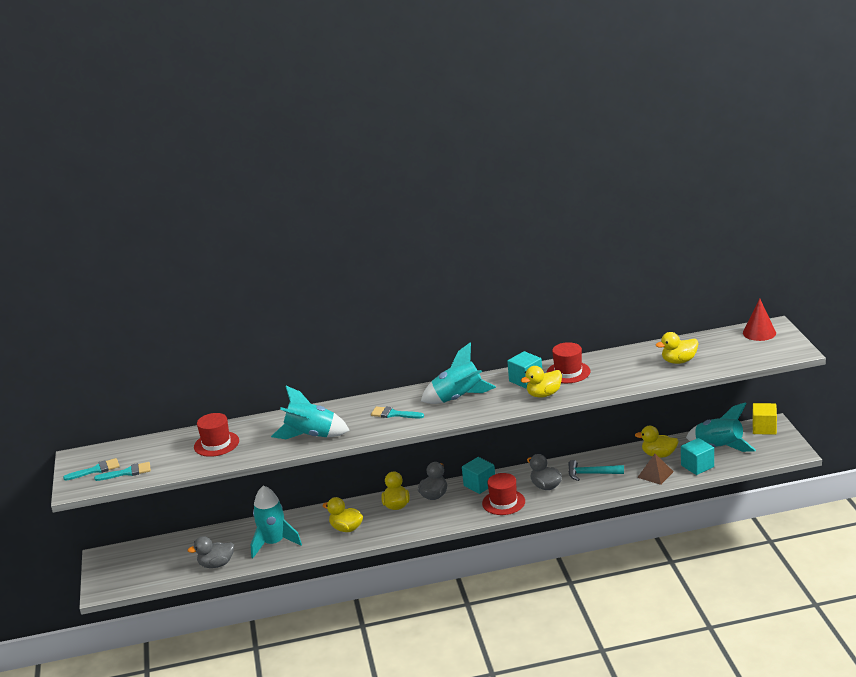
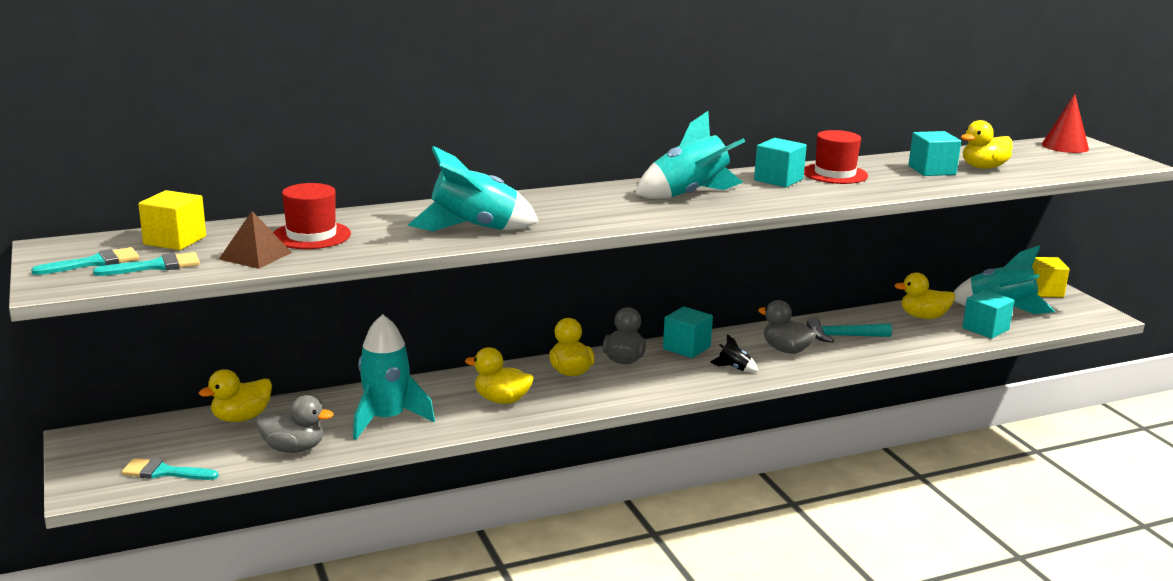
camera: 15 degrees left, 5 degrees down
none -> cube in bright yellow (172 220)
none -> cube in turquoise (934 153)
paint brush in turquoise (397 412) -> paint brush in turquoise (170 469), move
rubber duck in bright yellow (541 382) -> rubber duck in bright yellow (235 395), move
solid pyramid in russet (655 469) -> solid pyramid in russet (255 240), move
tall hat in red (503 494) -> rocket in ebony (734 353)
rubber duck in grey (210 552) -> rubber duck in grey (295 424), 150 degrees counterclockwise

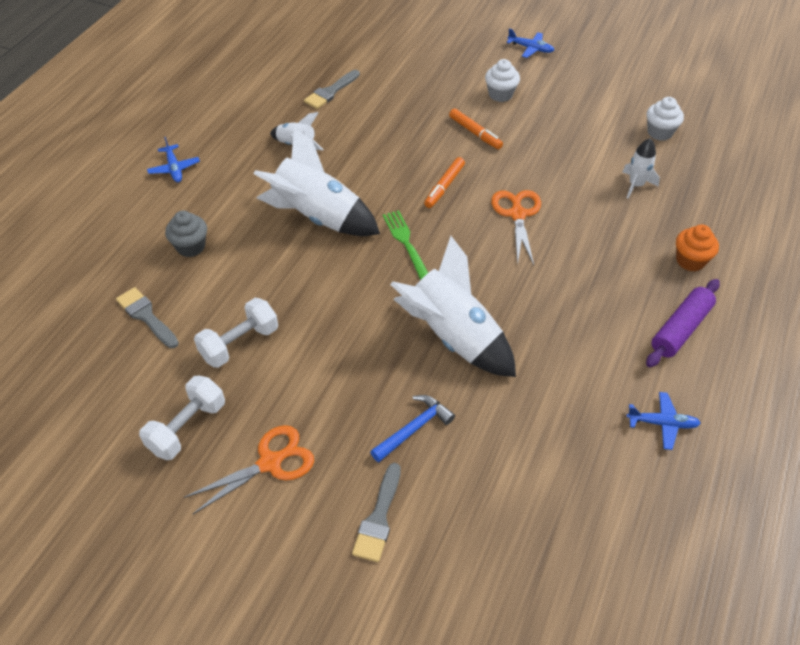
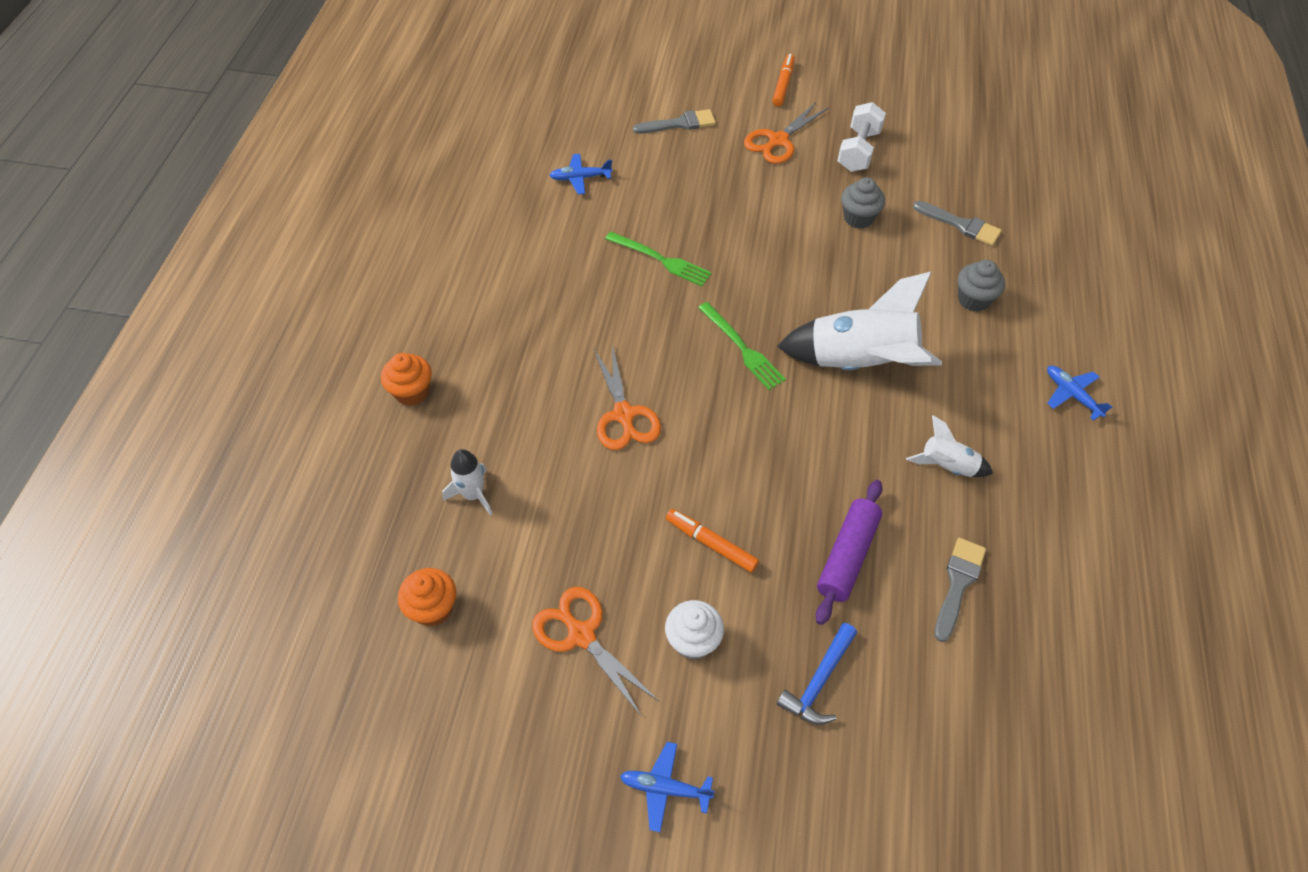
camera: 165 degrees right, 5 degrees up
none -> pair of scissors in orange (595 652)
claw hammer in royal blue (412 428) -> claw hammer in royal blue (817 674), move
marker pen in orange (444 182) -> marker pen in orange (783 80), move
toy plane in royal blue (663 421) -> toy plane in royal blue (581 174), move
dough roller in purple (683 323) -> dough roller in purple (849 552), move
free weight in pure white (236 333) -> muffin in grey (863 203)
rocket in pure white (453 306) -> table fork in emerald (658 258)
muffin in pure white (665 119) -> muffin in orange (427 597)
paint brush in grey (376 512) -> paint brush in grey (674 121), 75 degrees clockwise

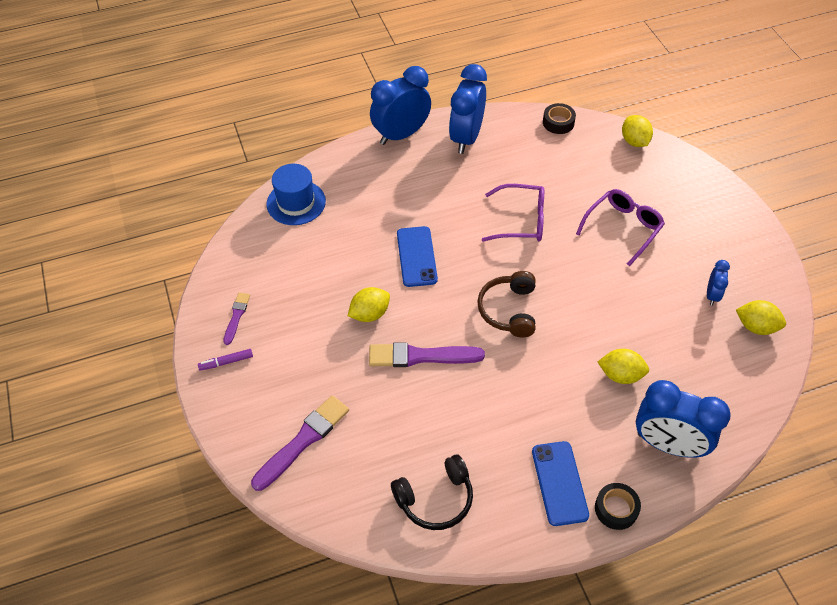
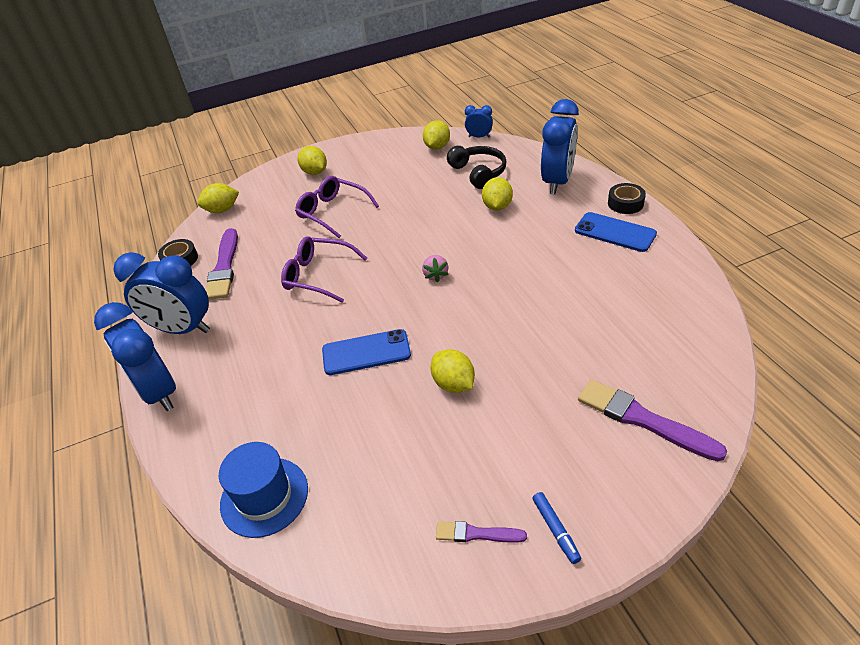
camera: 90 degrees left, 10 degrees down
none -> toy lemon in bright yellow (312 160)
paint brush in purple (427 354) -> paint brush in purple (222 264), move
headphones in ebony (432 492) -> headphones in ebony (477 167), move
clock in royal blue (718 283) -> clock in royal blue (479 121), move
headphones in russet (506 304) -> strawberry in rose-pink (435 268)
marker pen in purple (225 360) -> marker pen in royal blue (556 528)
glasses in purple (513 213) -> glasses in purple (324 269), 75 degrees counterclockwise
phone in royal blue (560 483) -> phone in royal blue (616 232), 45 degrees clockwise

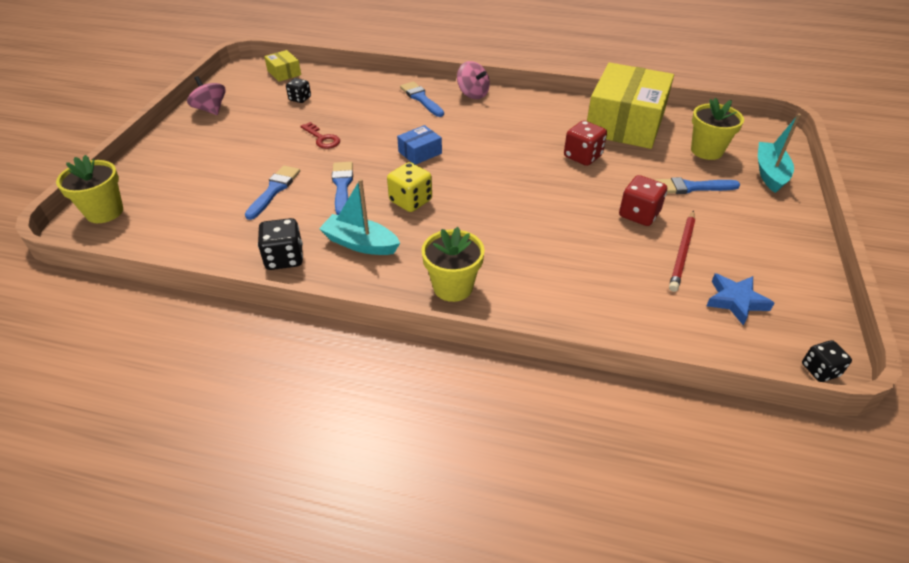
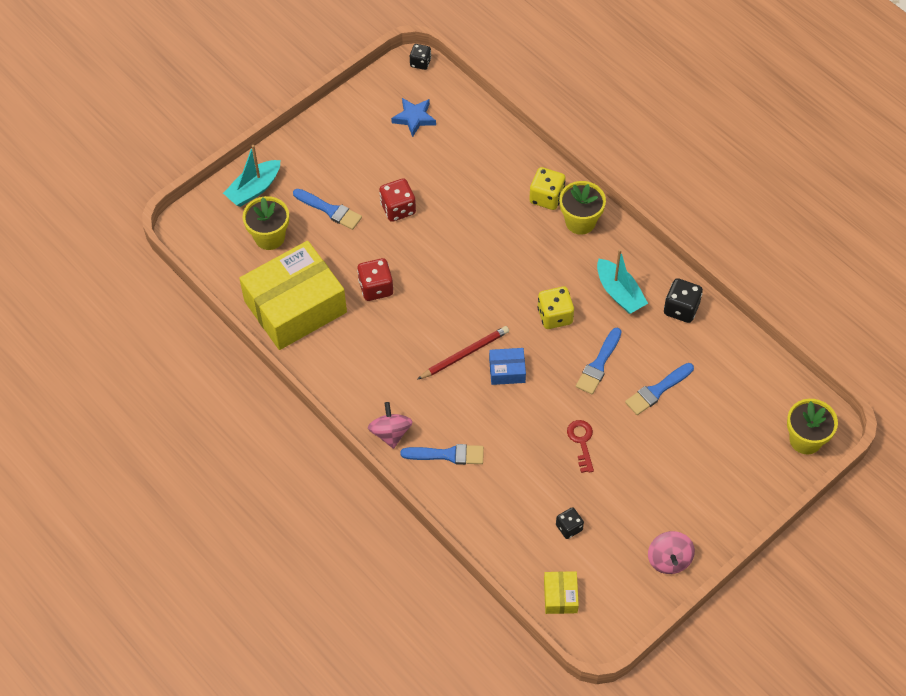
camera: 145 degrees left, 15 degrees up
none -> die in bright yellow (547 188)
wooden pencil in red (682 251) -> wooden pencil in red (463 353), move
paint brush in royal blue (422 99) -> paint brush in royal blue (442 454), 90 degrees counterclockwise

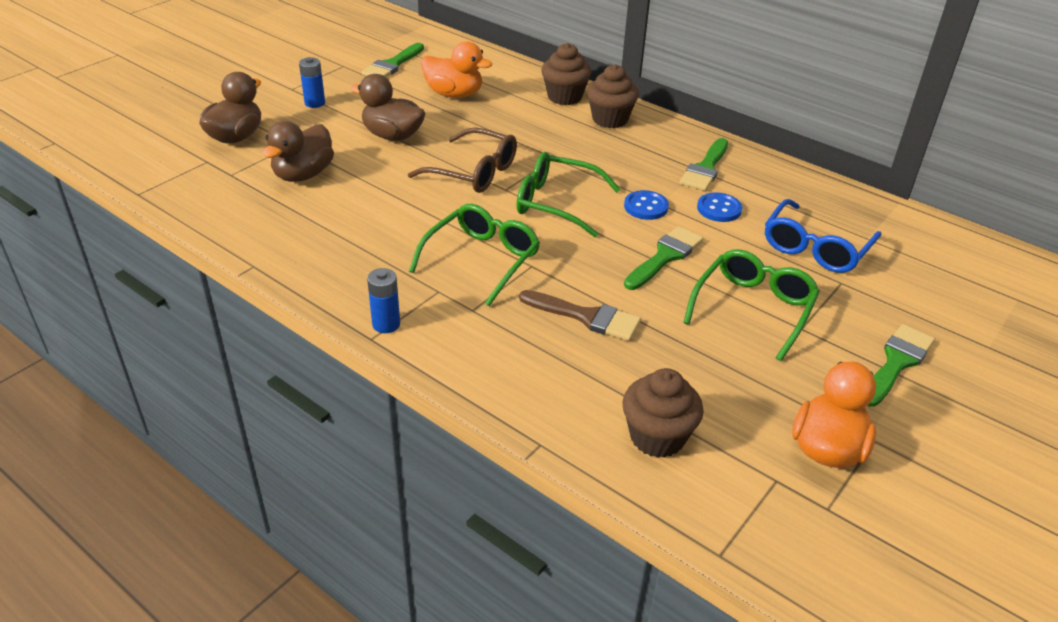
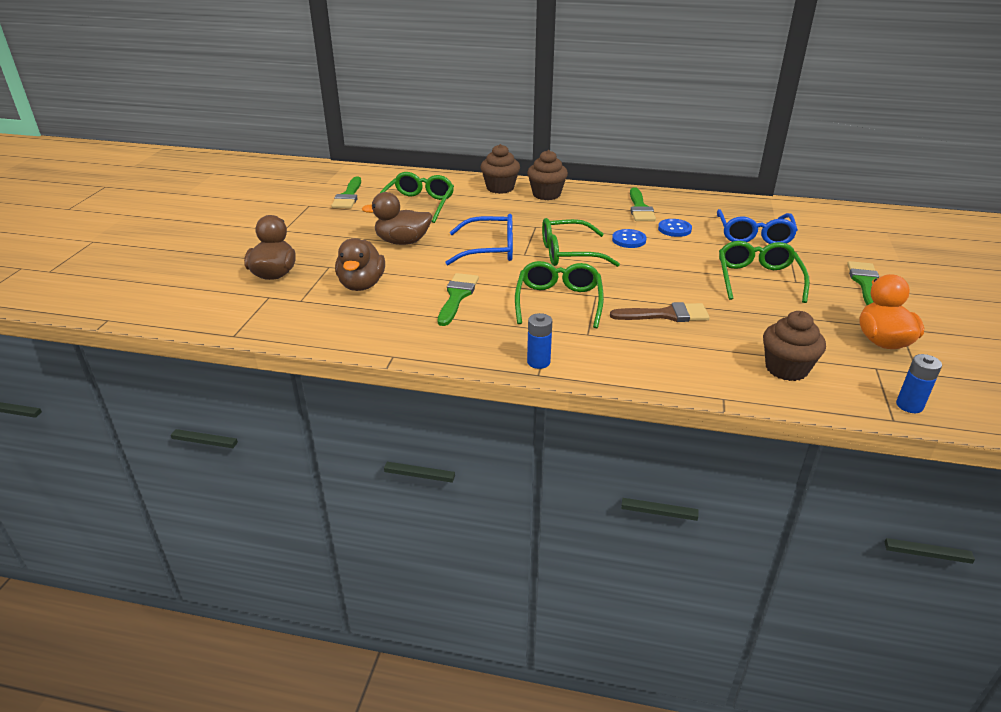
camera: 25 degrees left, 5 degrees down
power cell in royal blue (312 82) -> power cell in royal blue (919 383), move
paint brush in emerald (663 258) -> paint brush in emerald (458 299), move
rubber duck in orange (456 69) -> glasses in emerald (417 197)
glasses in russet (462 160) -> glasses in royal blue (479 239)

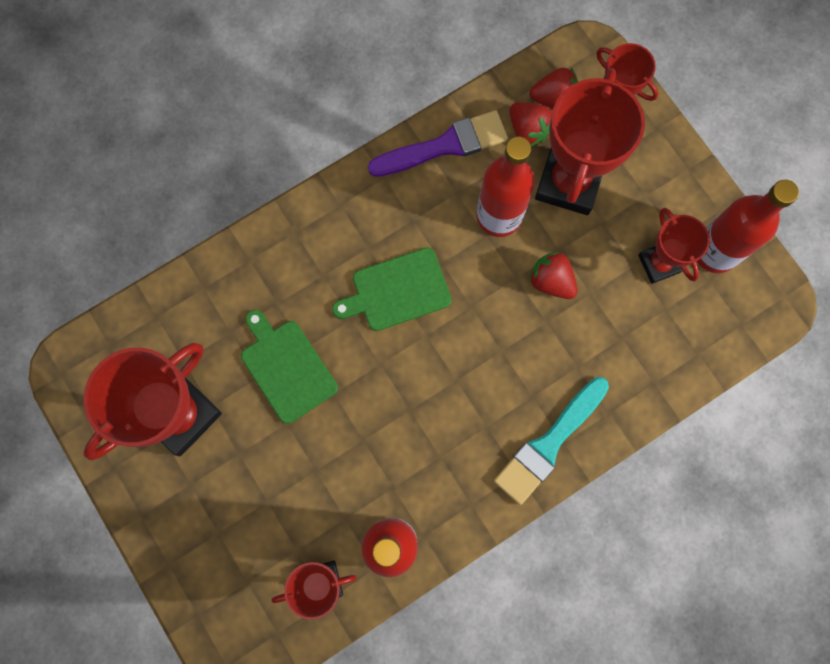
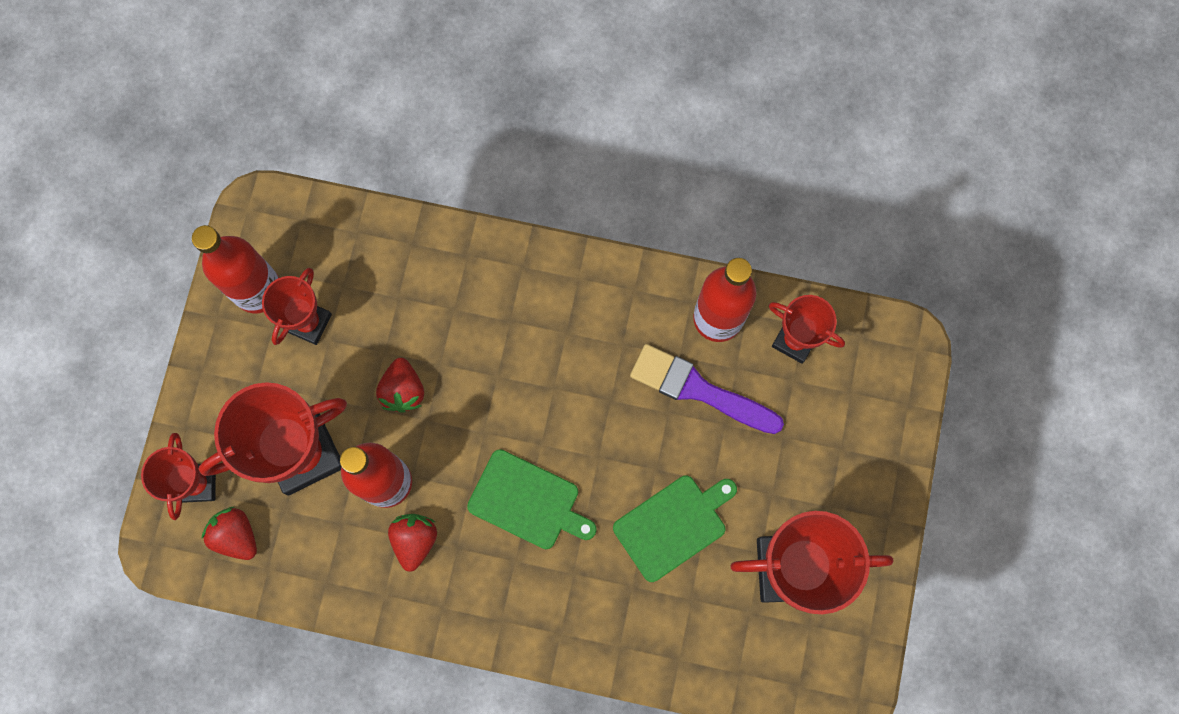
camera: 135 degrees left, 0 degrees up
paint brush in turquoise (551 441) -> none
paint brush in purple (438 143) -> paint brush in purple (707 389), move
strawberry in red (531 124) -> strawberry in red (412 542), move
bread board in emerald (289 367) -> bread board in emerald (675 529), 135 degrees counterclockwise

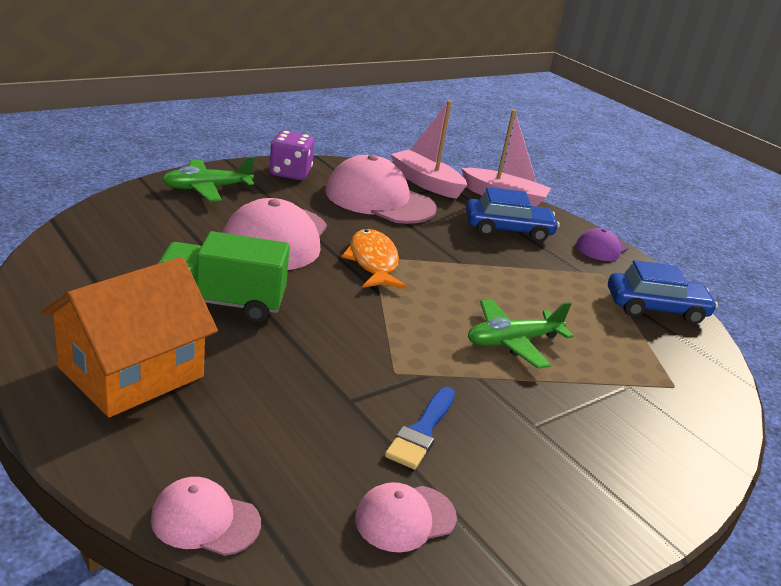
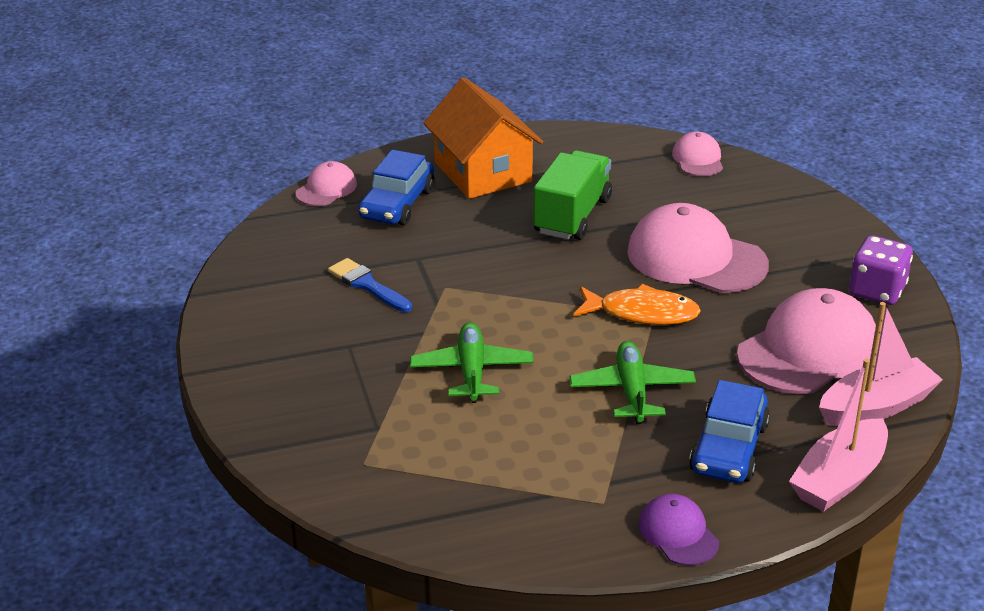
camera: 115 degrees right, 5 degrees up
toy plane in emerald (208 179) -> toy plane in emerald (632 382), move
peaked cap in rose-pink (406 517) -> peaked cap in rose-pink (697 154), move
car in royal blue (663 292) -> car in royal blue (396 187), move

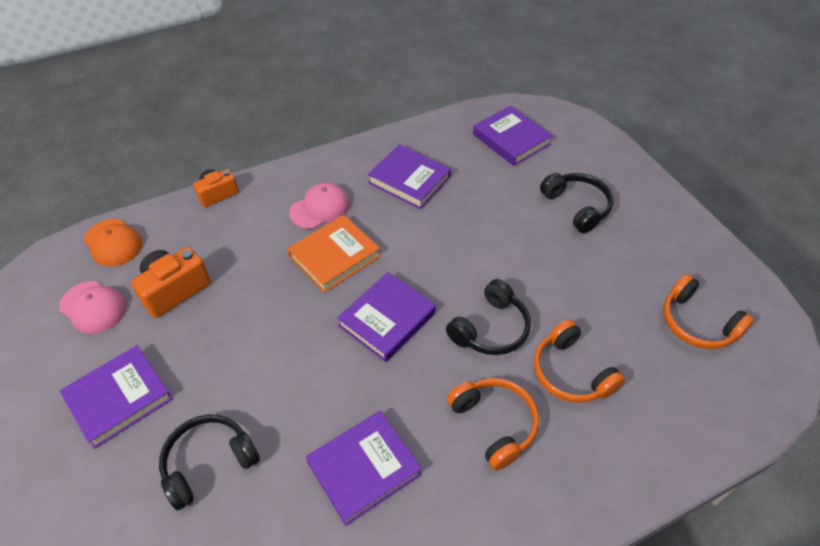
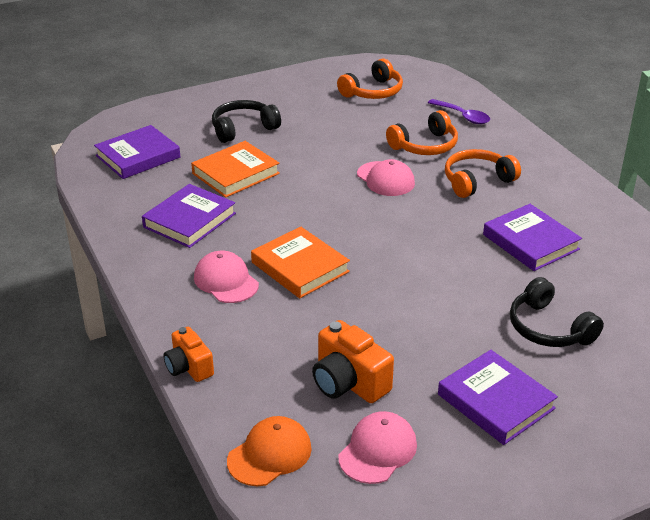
camera: 90 degrees left, 15 degrees down
book in purple (386 317) -> none
none -> book in orange (235 169)
none -> teaspoon in purple (459 111)
headphones in ebony (488 317) -> peaked cap in rose-pink (386 177)

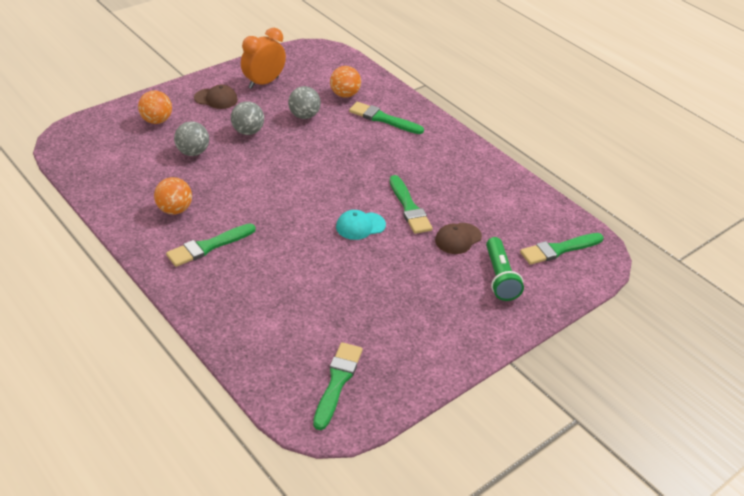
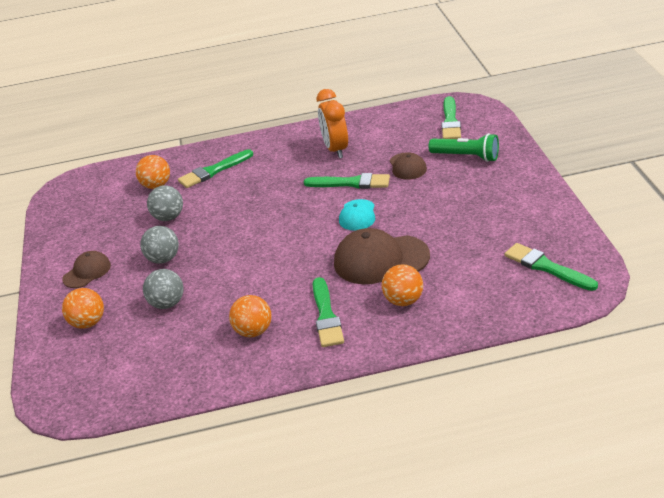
camera: 55 degrees left, 5 degrees down
none -> peaked cap in russet (382 256)
none -> ball in orange (402 285)
clock in orange (263 58) -> clock in orange (332 123), move

